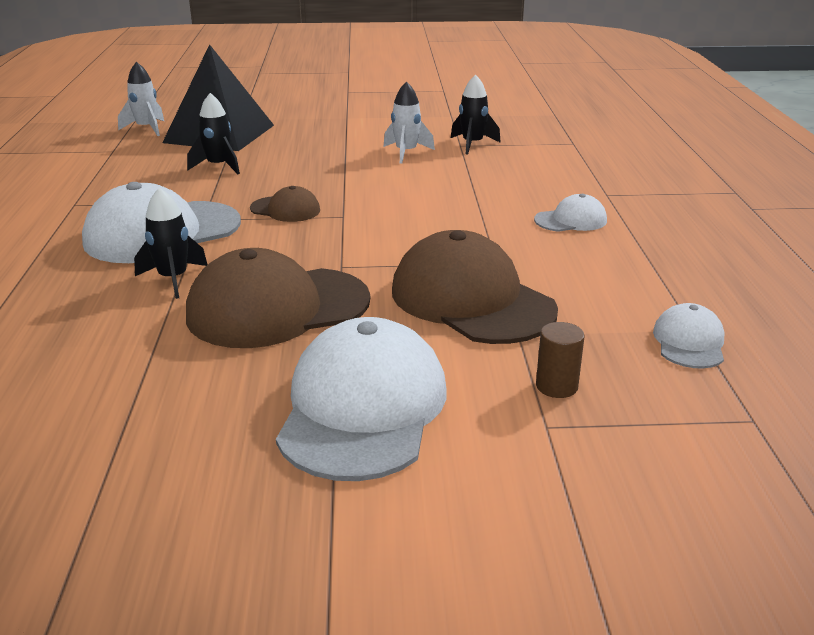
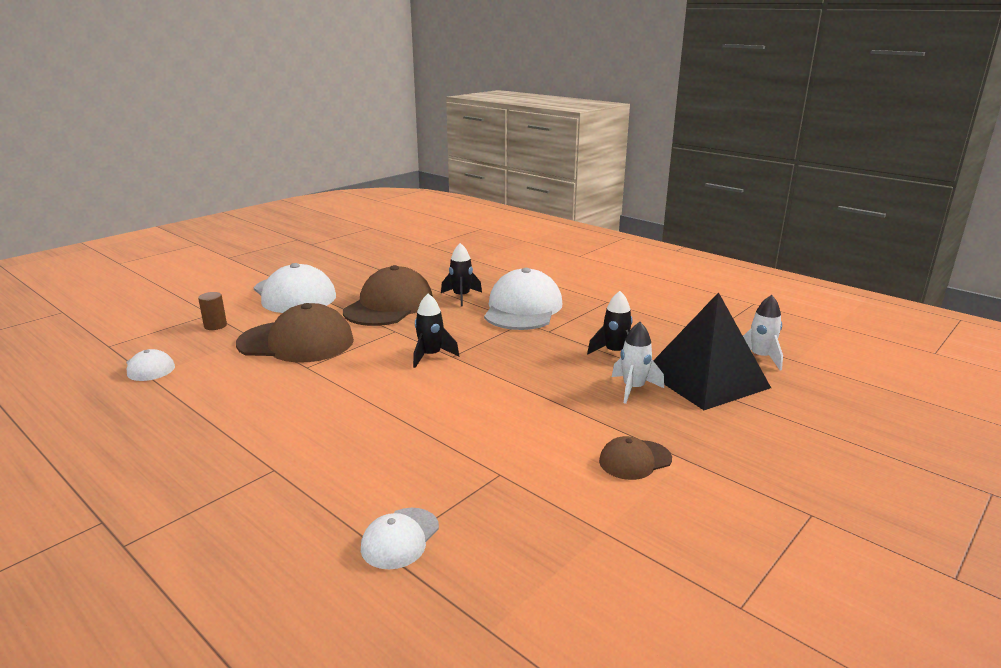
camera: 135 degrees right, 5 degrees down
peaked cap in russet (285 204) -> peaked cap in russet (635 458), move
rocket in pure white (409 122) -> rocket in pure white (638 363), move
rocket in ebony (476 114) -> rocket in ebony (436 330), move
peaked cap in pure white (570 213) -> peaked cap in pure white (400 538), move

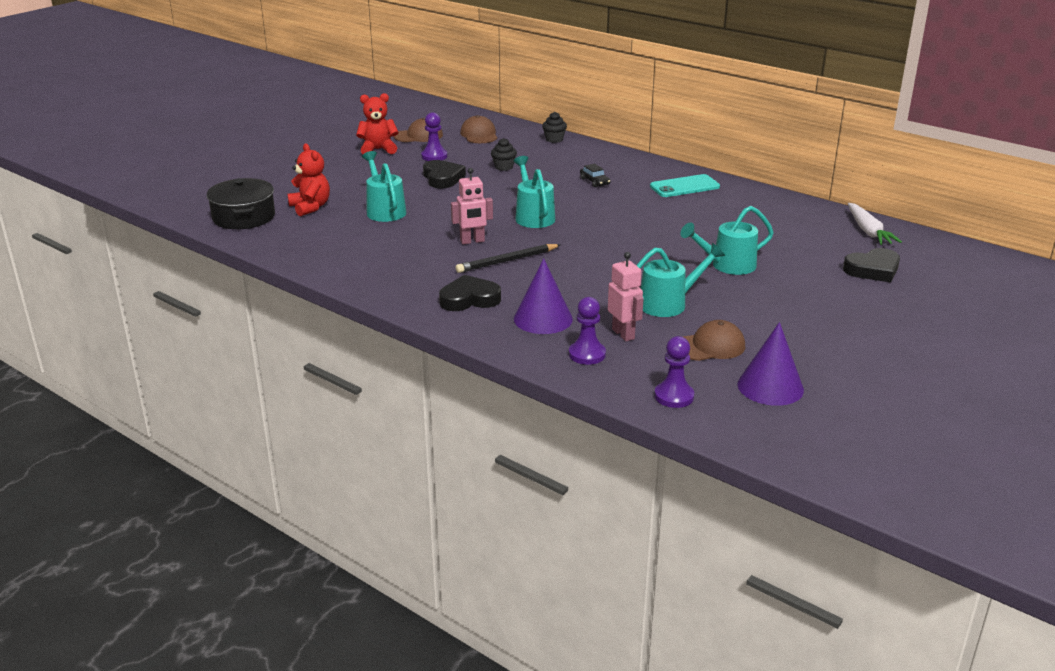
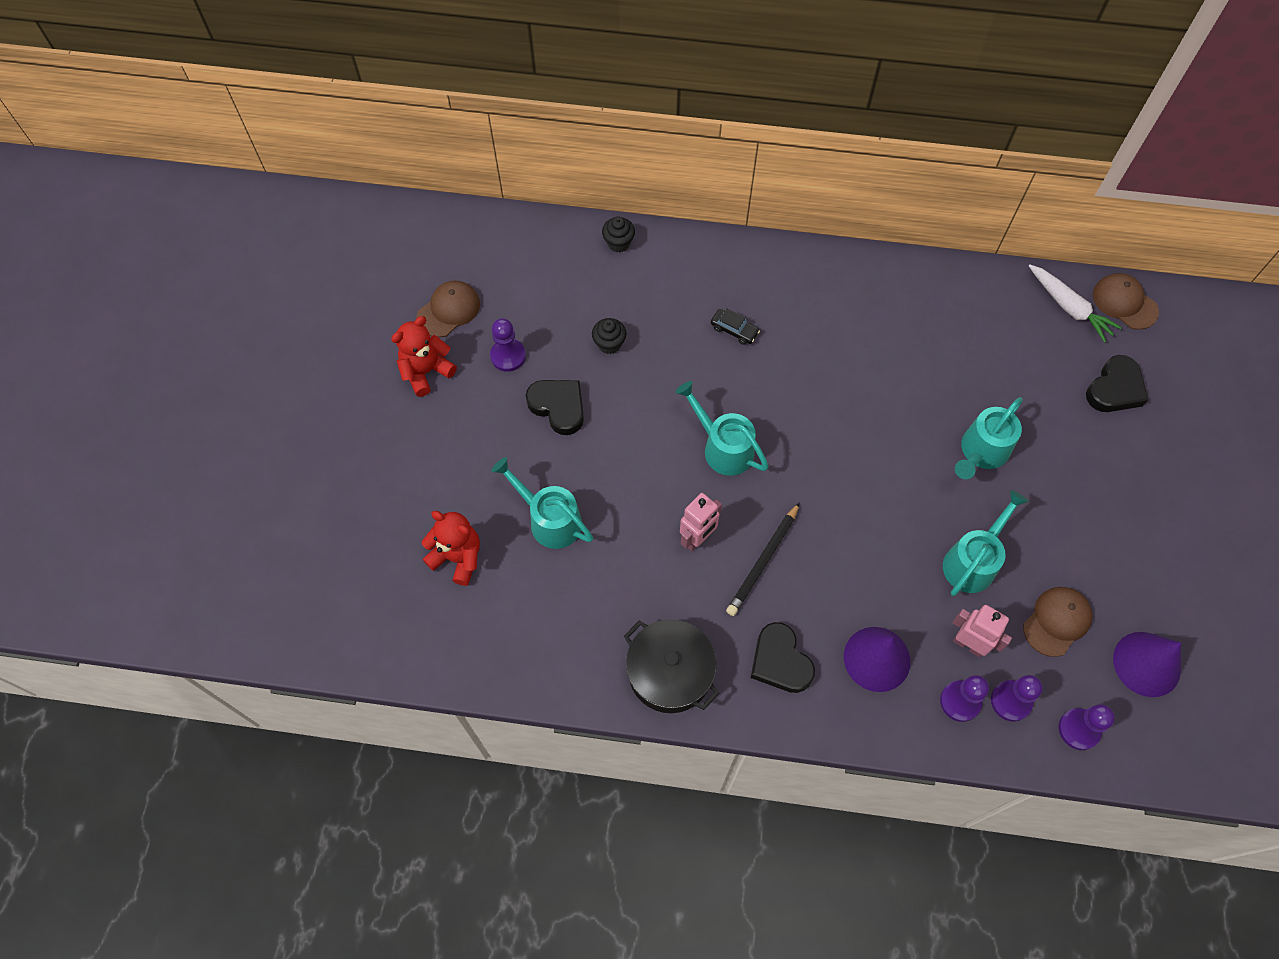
camera: 30 degrees left, 35 degrees up
phone in turquoise (685 185) -> none
none -> pawn in purple (1017 698)
cooking pot in ebony (241 203) -> cooking pot in ebony (671 666), move
peaked cap in russet (479 129) -> peaked cap in russet (1126 301), move
heart in ebony (470 293) -> heart in ebony (783 657), 75 degrees counterclockwise

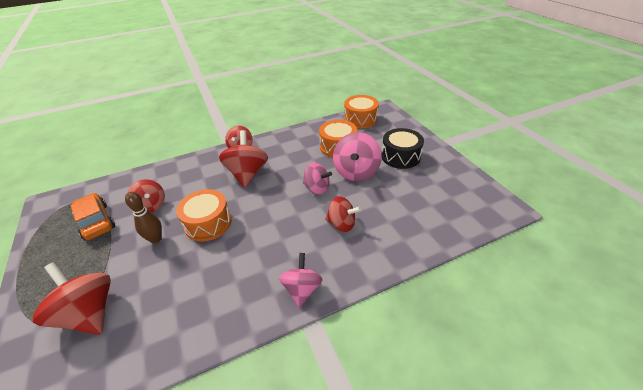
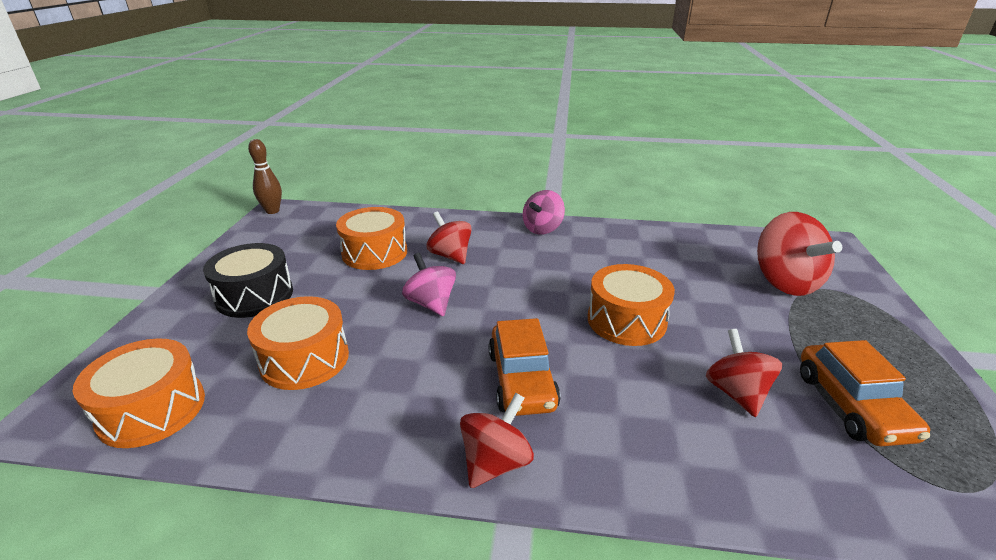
camera: 150 degrees left, 10 degrees down
whirligig in rose-pink (357 156) -> none
none -> drum in orange (371 238)
tenpin in russet (143 218) -> tenpin in russet (265 176), move
whirligig in red (243 159) -> car in orange (524 367)

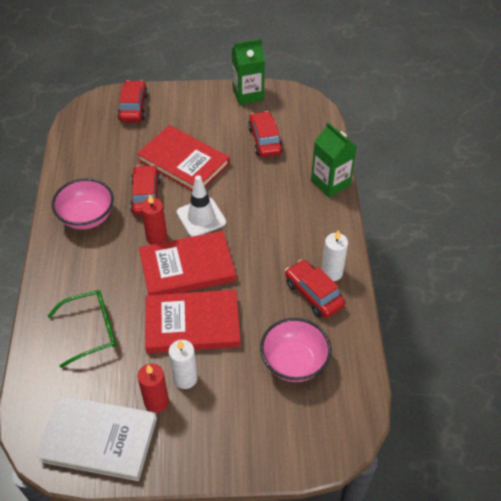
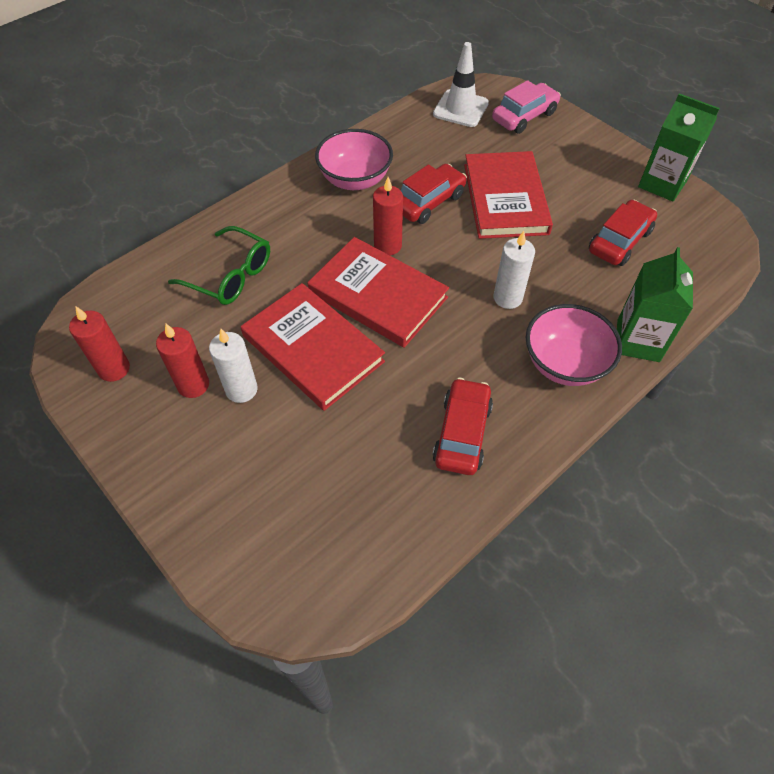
camera: 50 degrees right, 5 degrees up
traffic cone in pure white (201 206) -> traffic cone in pure white (461 84), move
deep dish in rose-pink (295 350) -> deep dish in rose-pink (574 345), move
wax candle in pure white (334 255) -> wax candle in pure white (514 270), move
book in pure white (96 438) -> wax candle in red (99 344)
car in red (132 101) -> car in rose-pink (526 107)

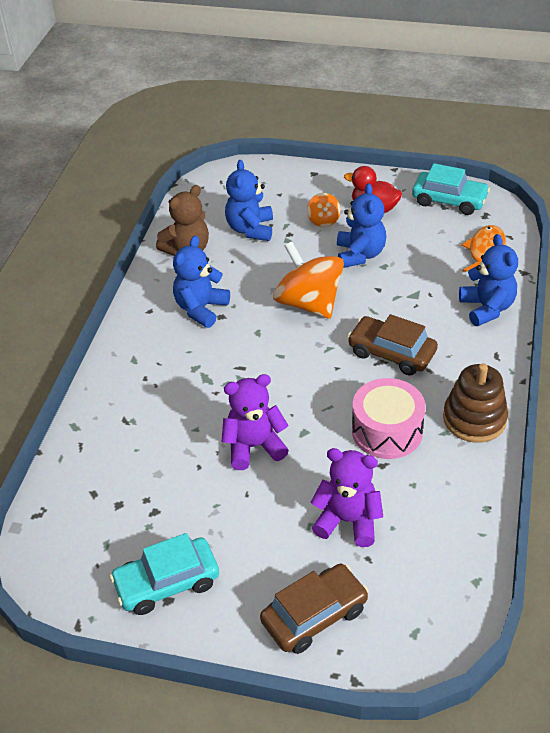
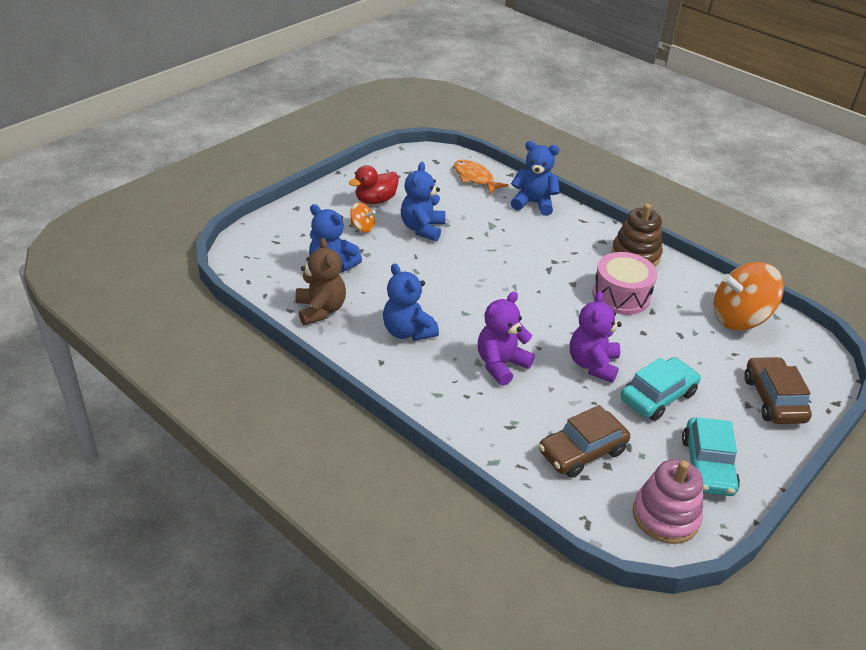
camera: 65 degrees left, 5 degrees down
none -> stacking toy in rose-pink (668 501)
whirligig in orange (308 280) -> whirligig in orange (748 296), move
teddy bear in purple (347 497) -> teddy bear in purple (506 338), move
car in russet (392 345) -> car in russet (584 441), move
car in turquoise (451 189) -> car in turquoise (660 389), move
teddy bear in royal blue (361 225) -> teddy bear in royal blue (423 201), 105 degrees counterclockwise

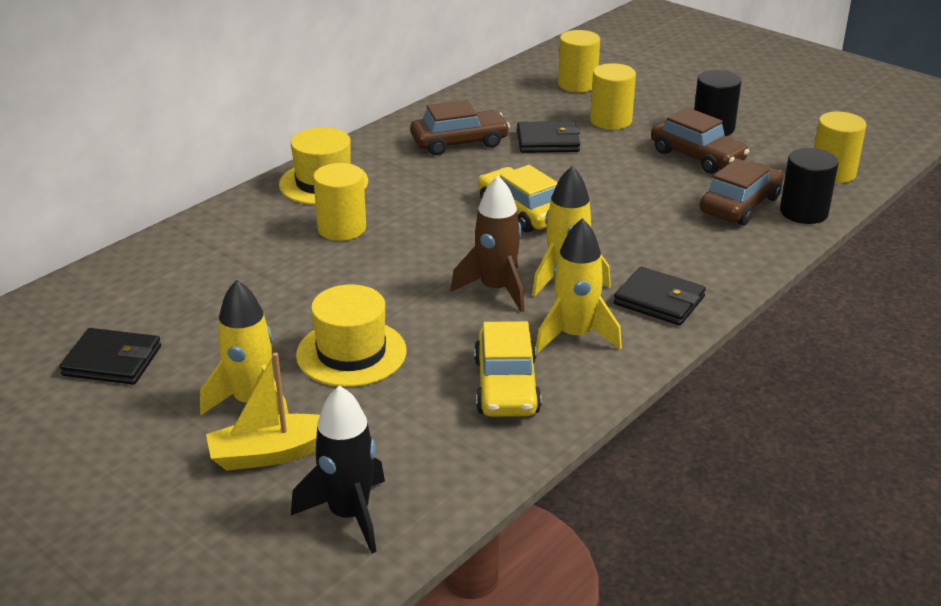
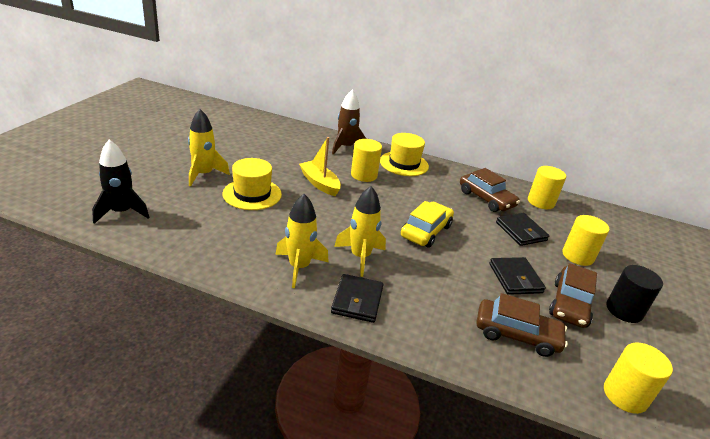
camera: 65 degrees right, 0 degrees up
car in bright yellow (508 369) -> none
cylinder shape in ebony (809 186) -> none
wallet in ebony (110 356) -> wallet in ebony (517 276), move
toy boat in bright yellow (263 412) -> toy boat in bright yellow (320 166), move
rocket in russet (487 244) -> rocket in russet (349 122), move
cylinder shape in bright yellow (579 61) -> cylinder shape in bright yellow (547 187), move

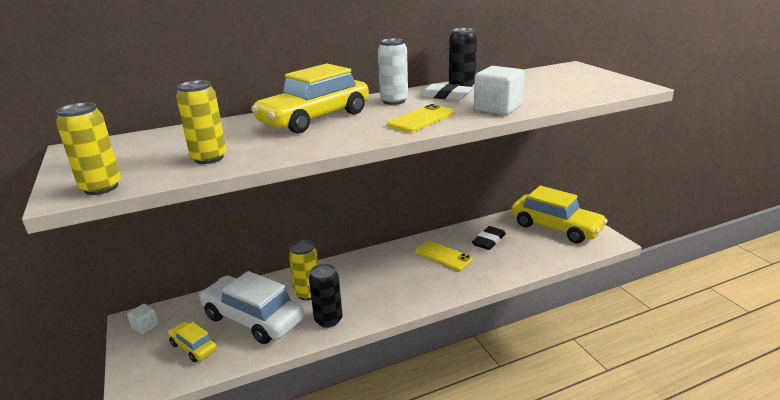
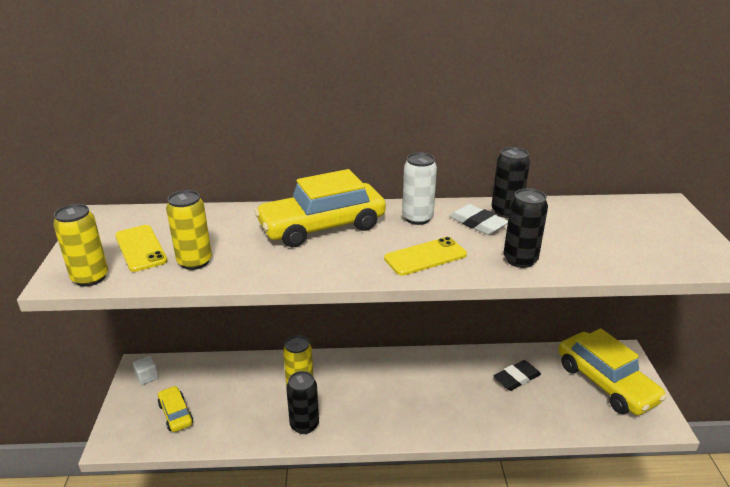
camera: 20 degrees right, 5 degrees up
car in pure white (251 307) -> none
phone in bright yellow (443 256) -> phone in bright yellow (141 248), move
cube in pure white (499 90) -> soda can in ebony (525 228)

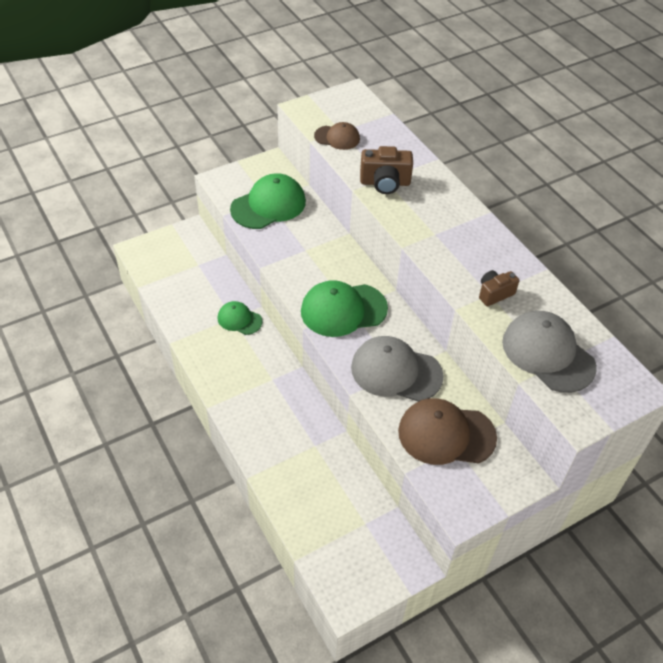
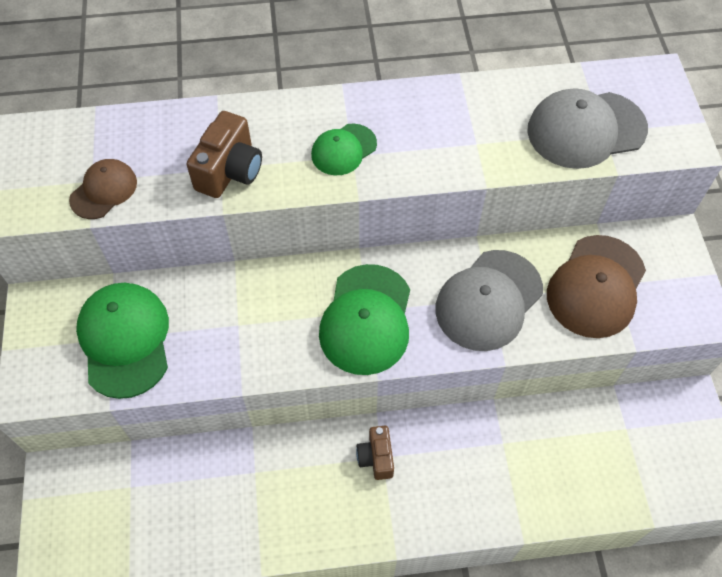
camera: 65 degrees left, 10 degrees up
peaked cap in emerald (240 318) -> peaked cap in emerald (344 149), move
camera in russet (499 288) -> camera in russet (375 453), move

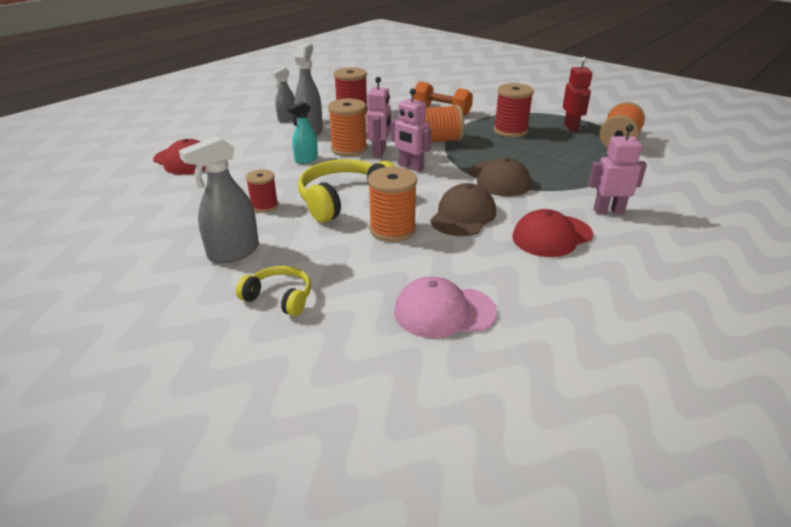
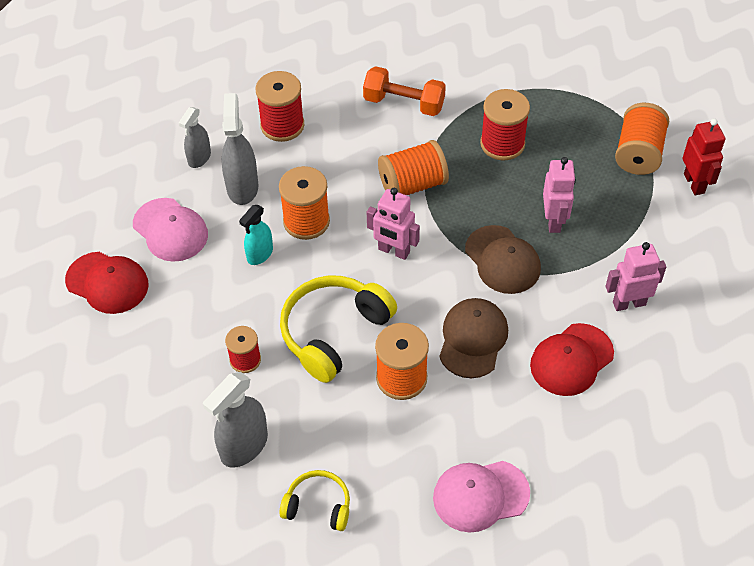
camera: 10 degrees left, 20 degrees up
none -> peaked cap in rose-pink (170 230)
toy robot in rose-pink (378 117) -> toy robot in rose-pink (559 195), move
toy robot in red (577 94) -> toy robot in red (704 157), move

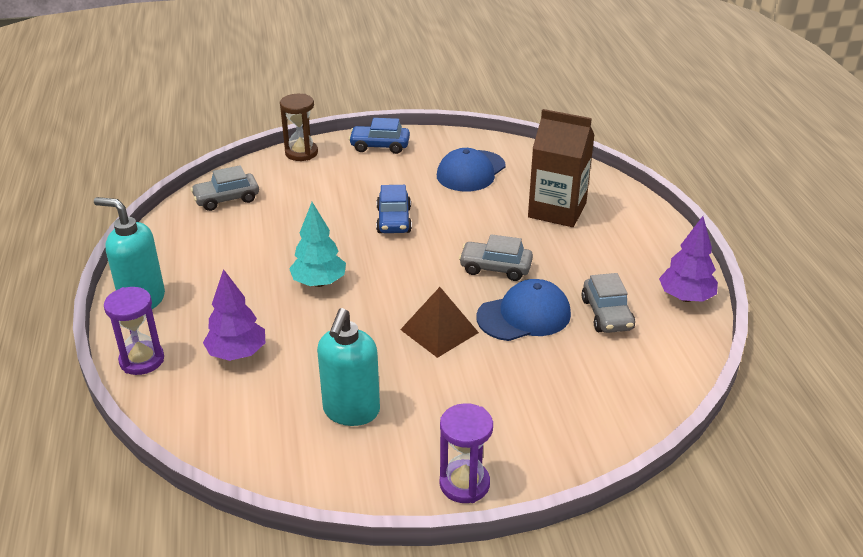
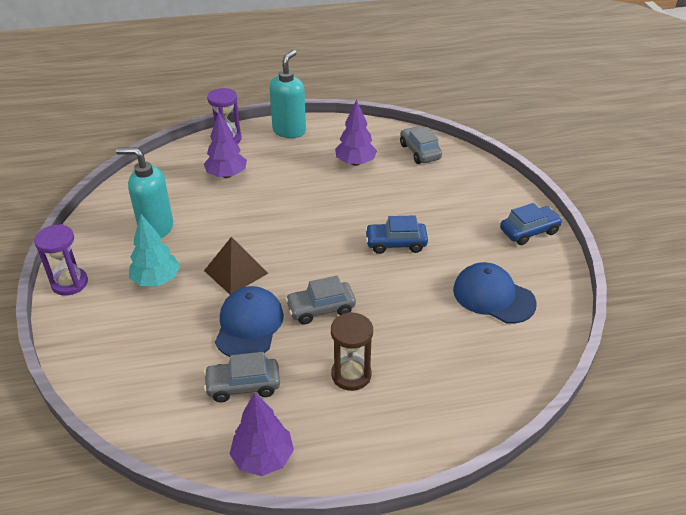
camera: 90 degrees right, 5 degrees up
carton in russet (561 168) -> none
none -> toy tree in purple (356 133)
sandglass in russet (299 127) -> sandglass in russet (352 351), move
toy tree in turquoise (317 244) -> toy tree in turquoise (154 250), move
car in royal blue (379 136) -> car in royal blue (531 224), 60 degrees clockwise
car in grey (496 257) -> car in grey (320 300), 120 degrees counterclockwise
peaked cap in royal blue (524 310) -> peaked cap in royal blue (249 321), 150 degrees counterclockwise

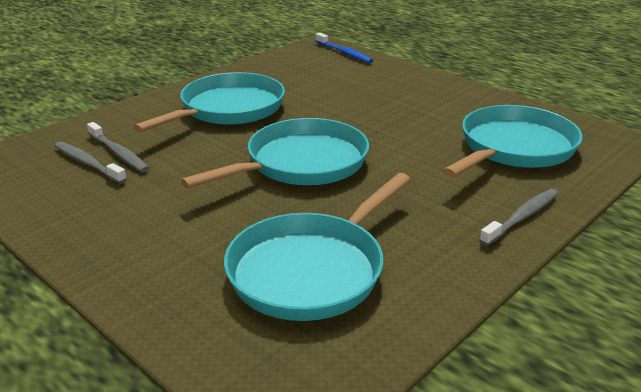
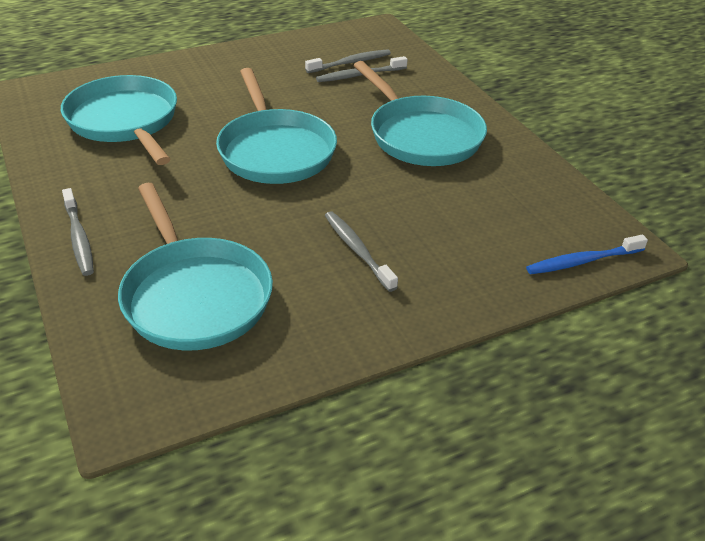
camera: 110 degrees right, 10 degrees up
none -> tooth brush in grey (361 251)

